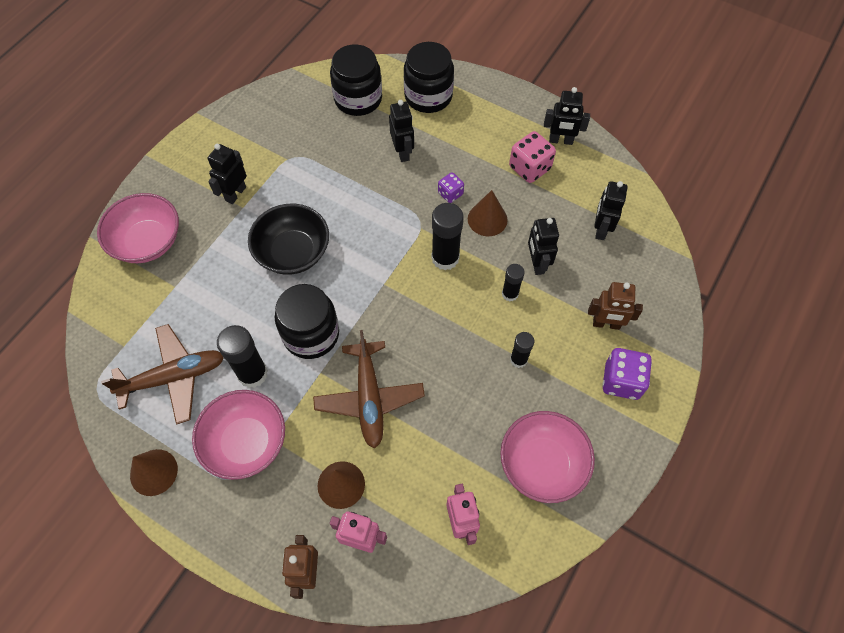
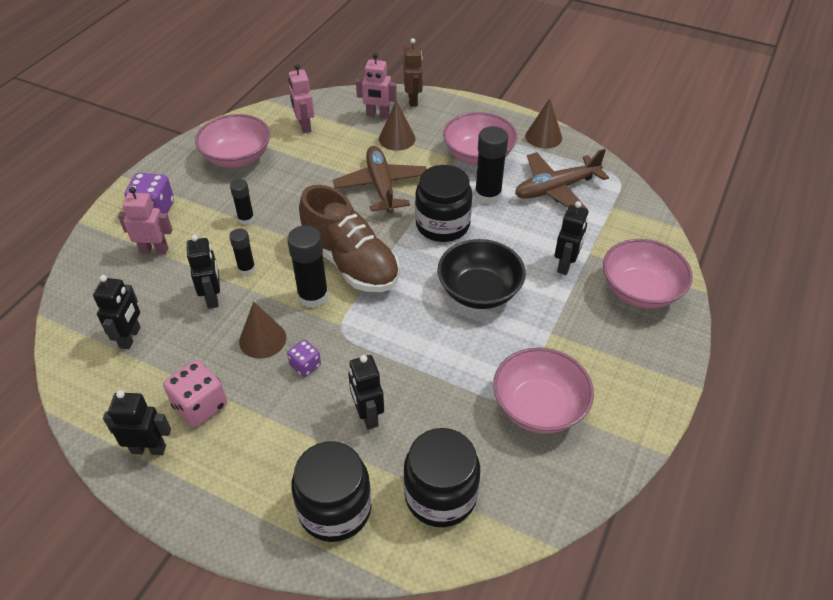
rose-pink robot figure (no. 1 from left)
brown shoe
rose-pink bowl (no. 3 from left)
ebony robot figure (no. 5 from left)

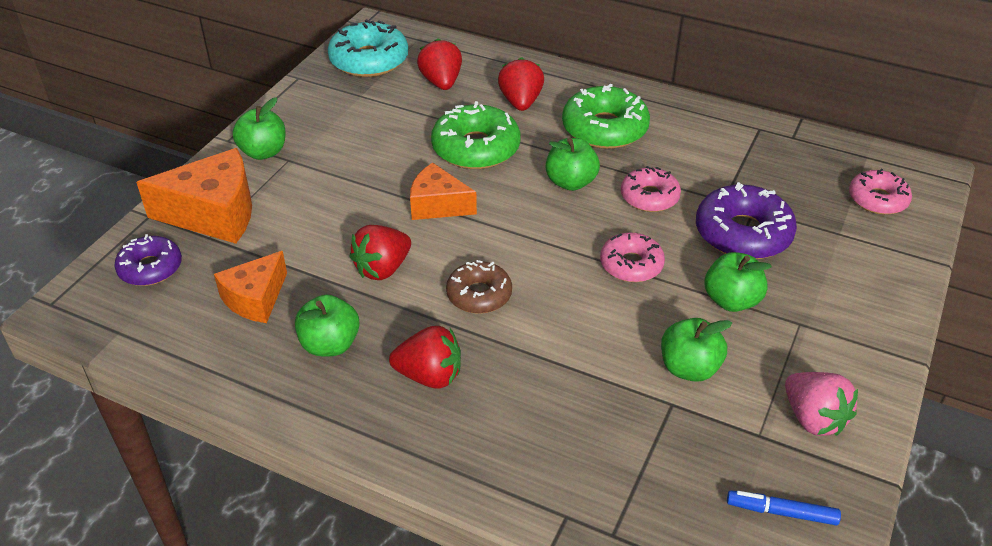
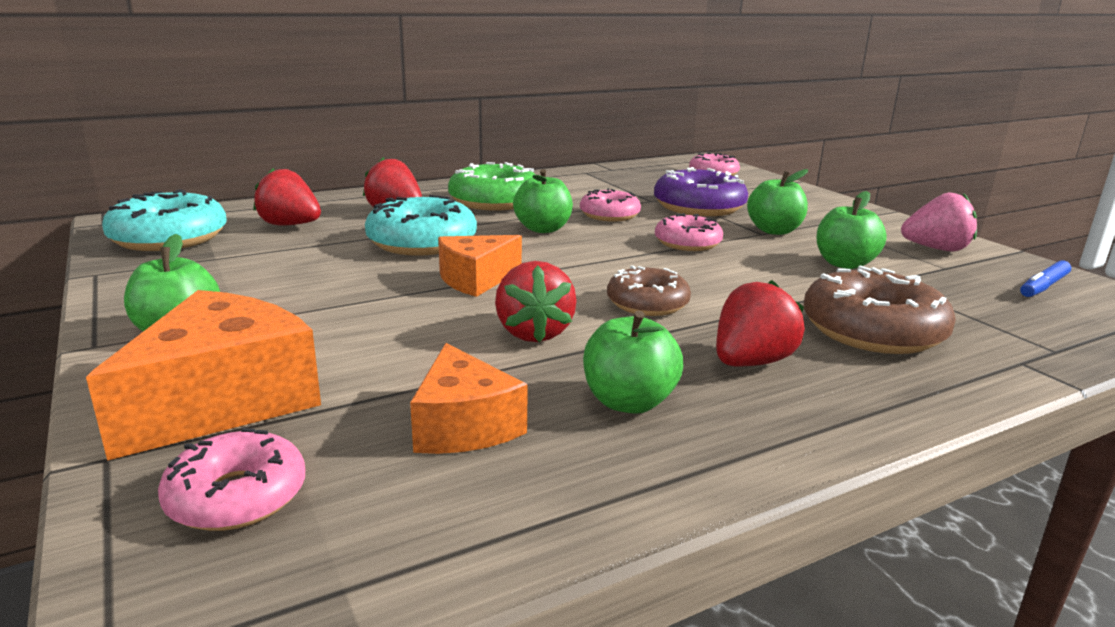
rose-pink glazed donut (no. 1 from left)
aqua glazed donut (no. 2 from left)
brown glazed donut (no. 2 from left)

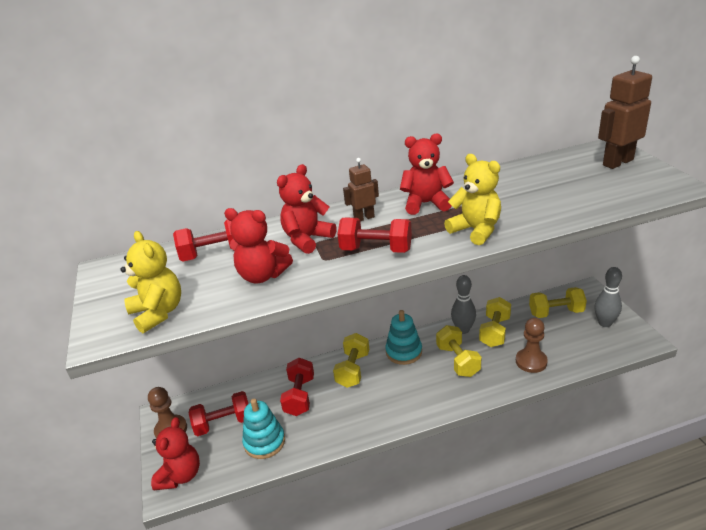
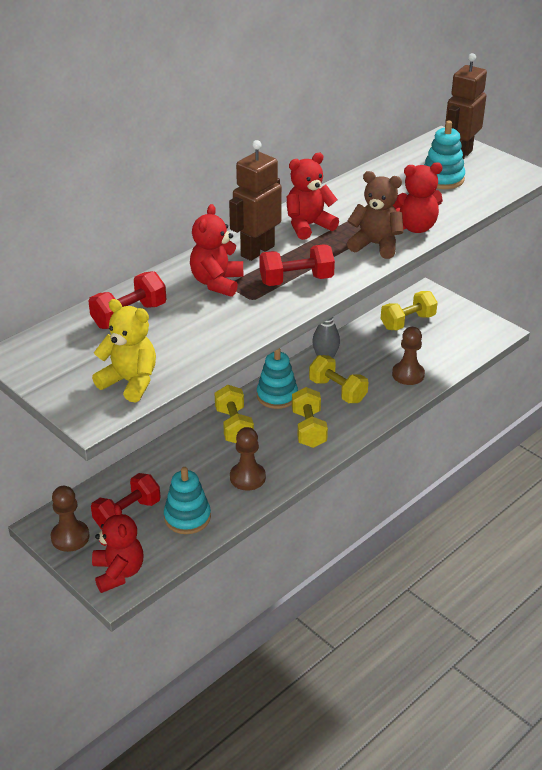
brown robot figure (no. 1 from left)
brown pawn (no. 2 from left)
golden hand weight (no. 2 from left)
brown teddy bear
red teddy bear (no. 4 from left)
aqua ring stacker (no. 3 from left)
red hand weight (no. 3 from left in the first image)
grey tenpin (no. 2 from left in the first image)

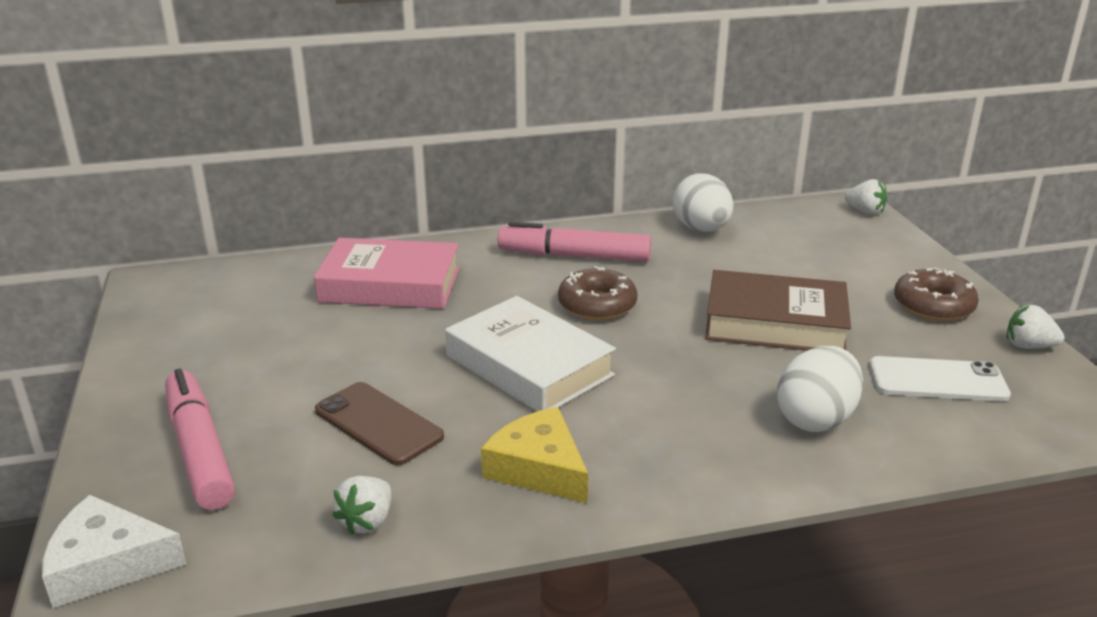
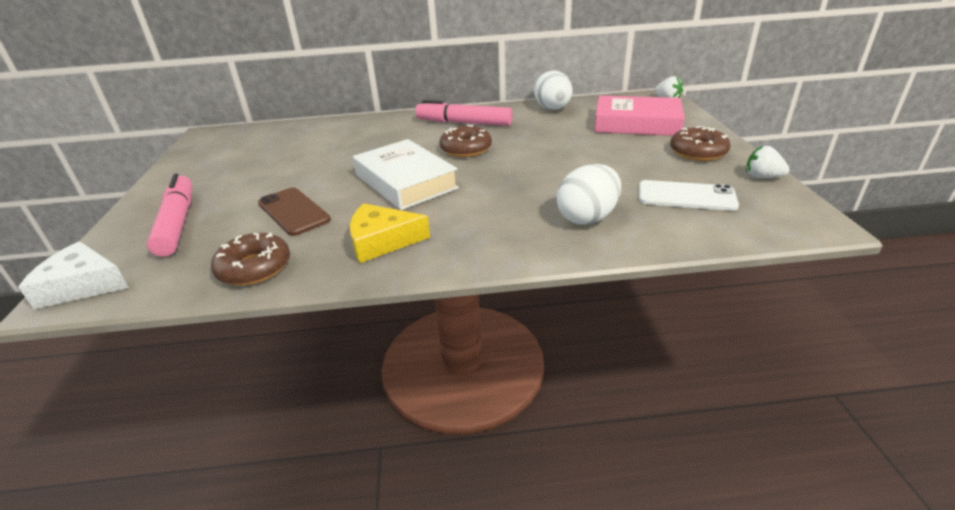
brown glazed donut (no. 1 from left)
golden piece of cheese
rose-pink hardback
brown hardback

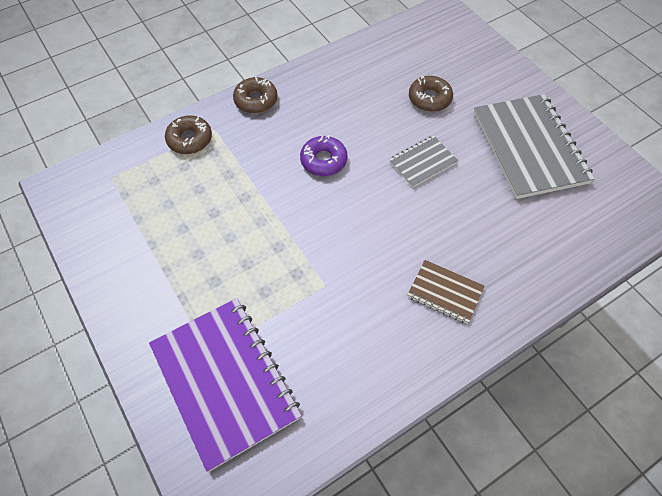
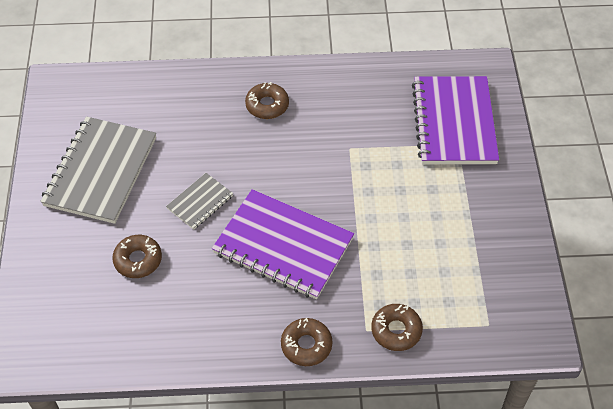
grey notebook (no. 2 from left)
purple notebook (no. 1 from left)
brown glazed donut (no. 2 from left)

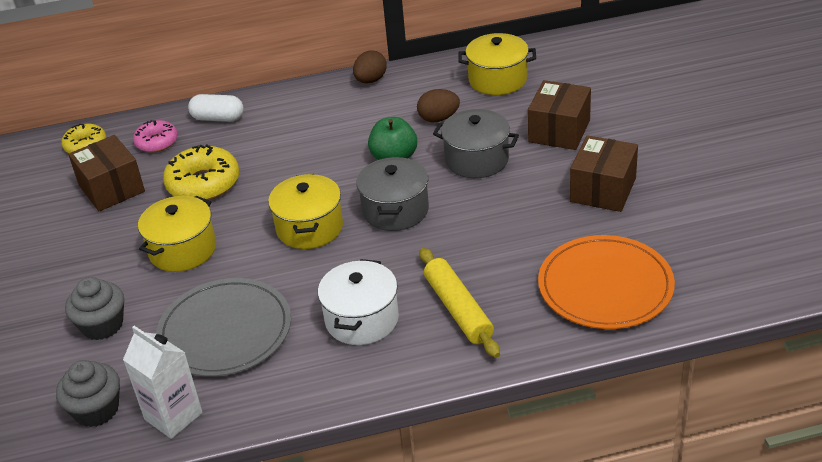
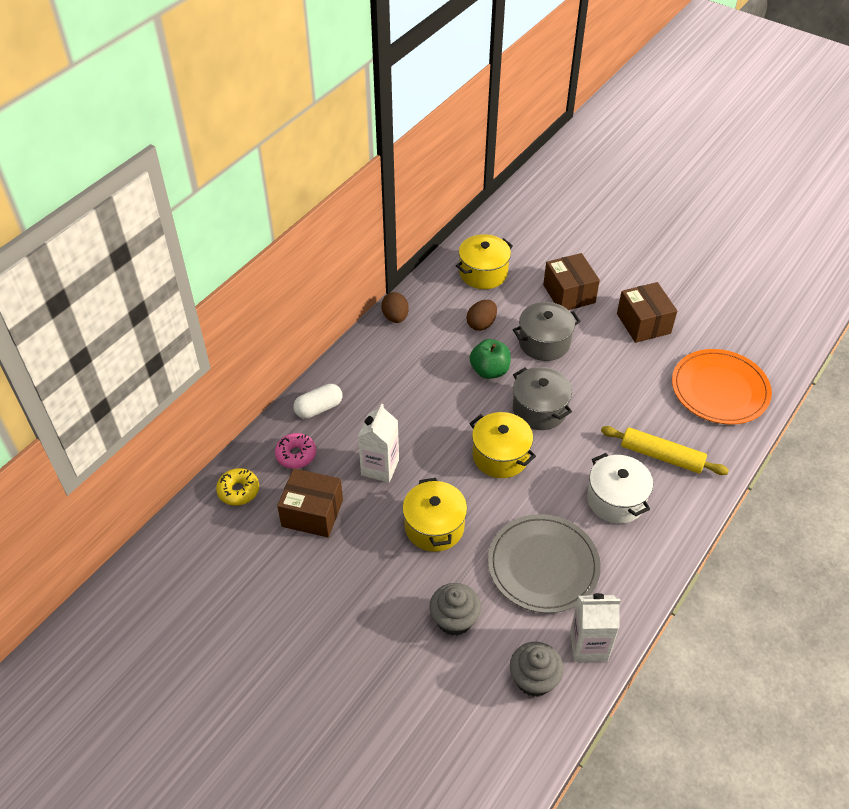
white milk carton (no. 1 from left)

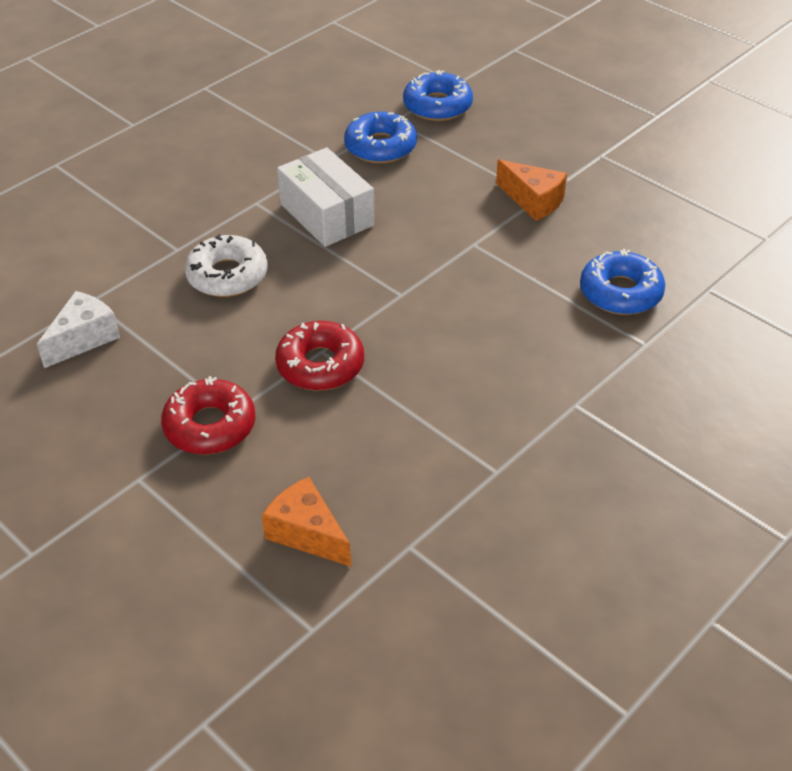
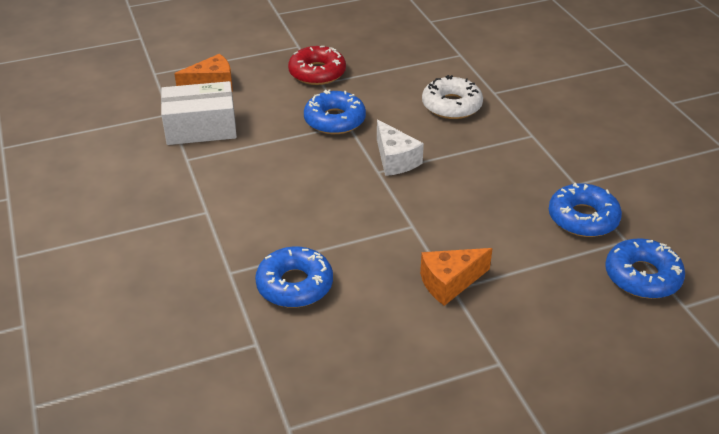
white package
blue glazed donut (no. 2 from left)
white piece of cheese

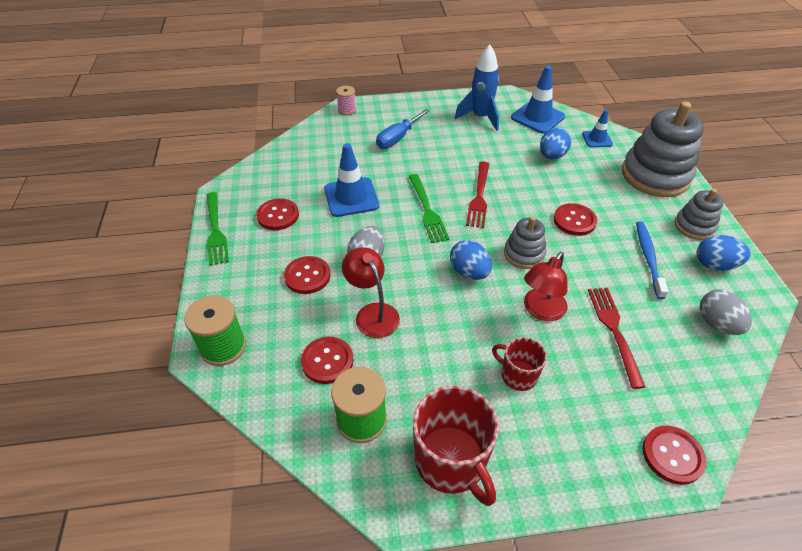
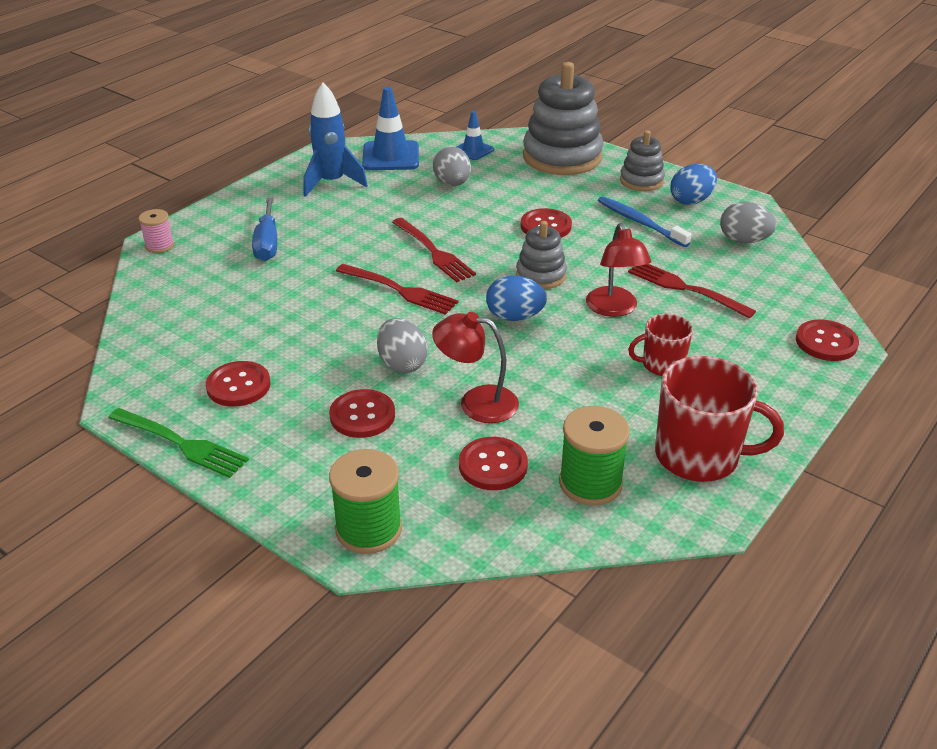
red fork (no. 1 from left)
grey egg (no. 2 from left)
blue safety cone (no. 1 from left in the first image)

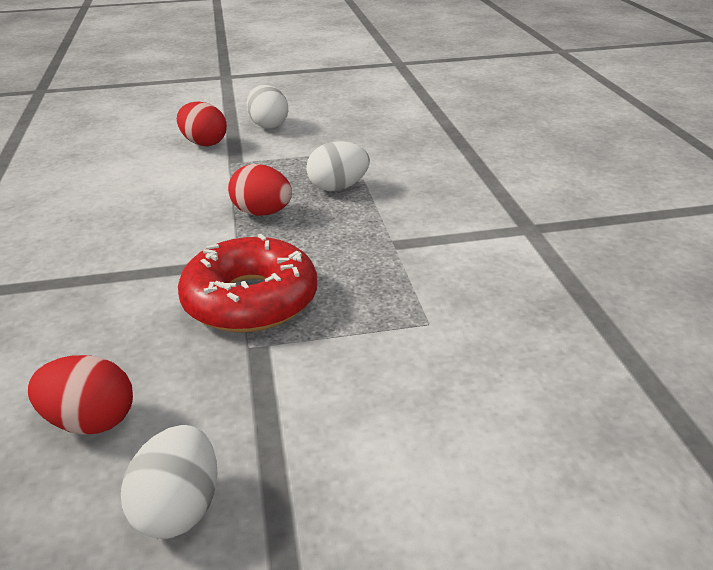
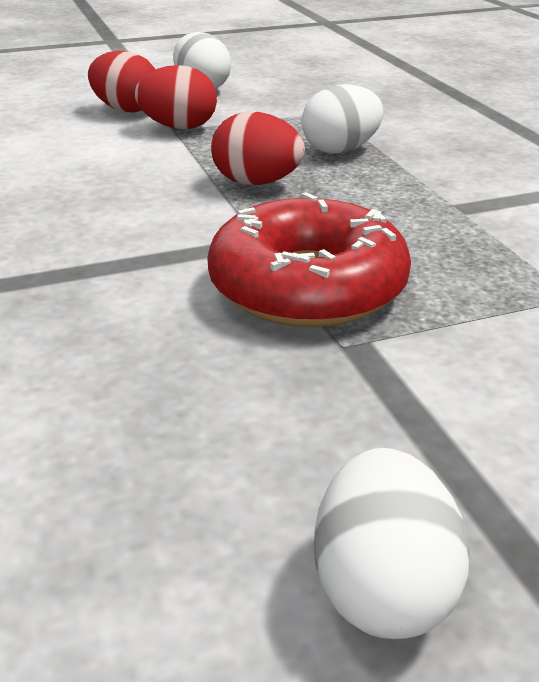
red egg (no. 2 from left)

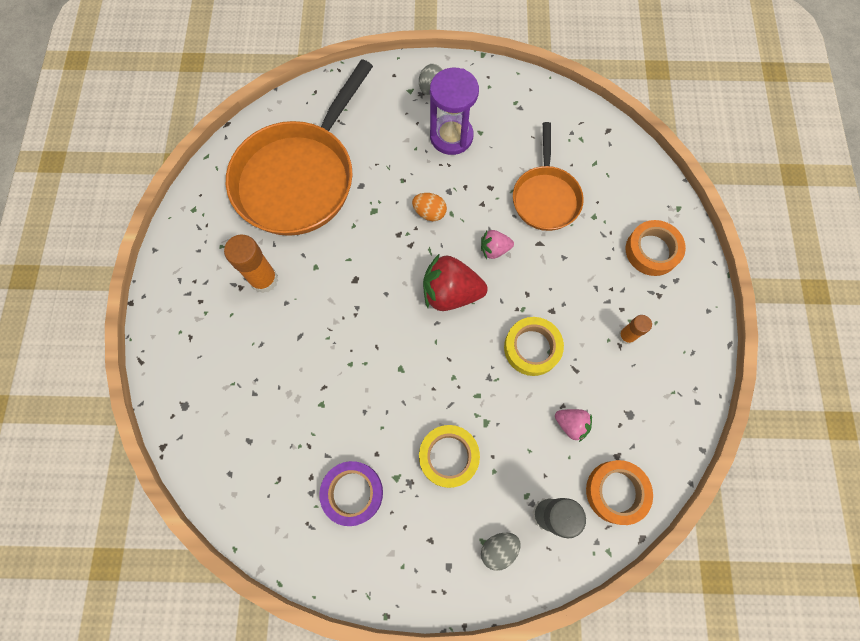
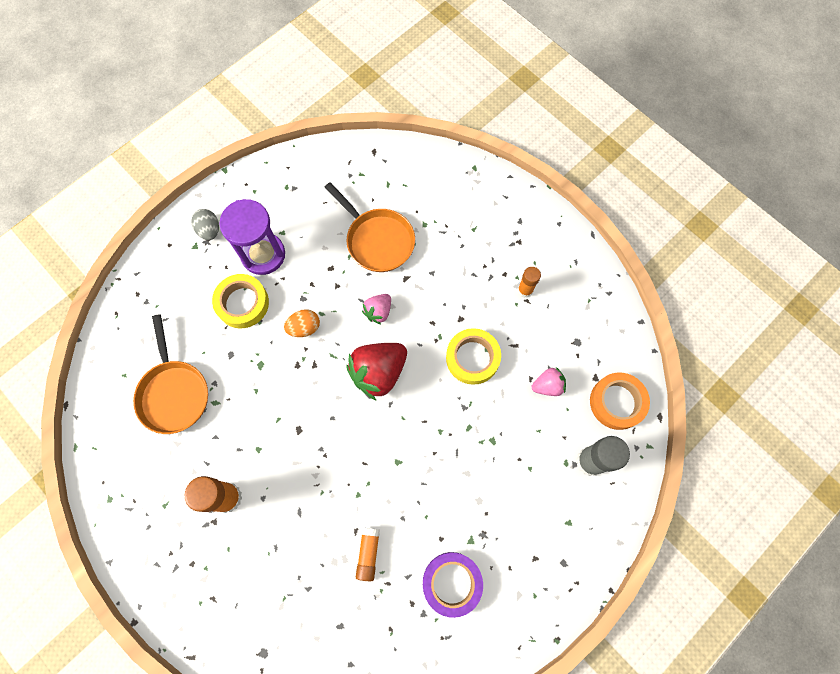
bright orange skillet (no. 1 from left)
golden sticky tape (no. 1 from left)
bright orange glue (no. 2 from left)
grey egg (no. 2 from left in the first image)
bright orange sticky tape (no. 2 from left in the first image)

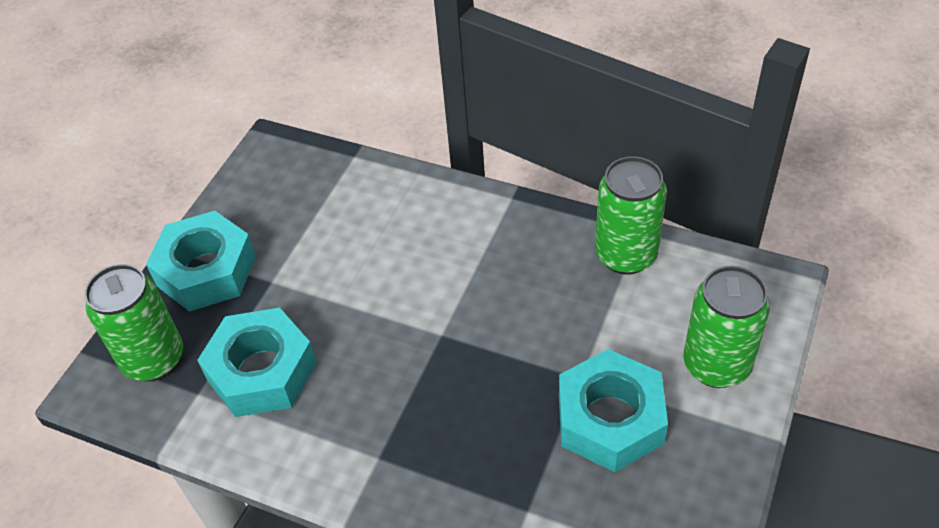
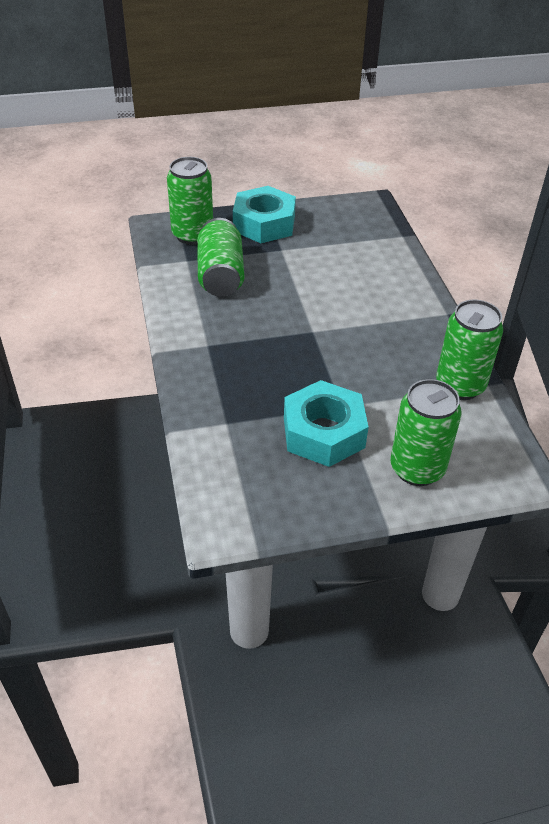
leaf-green tin (no. 2 from left)

